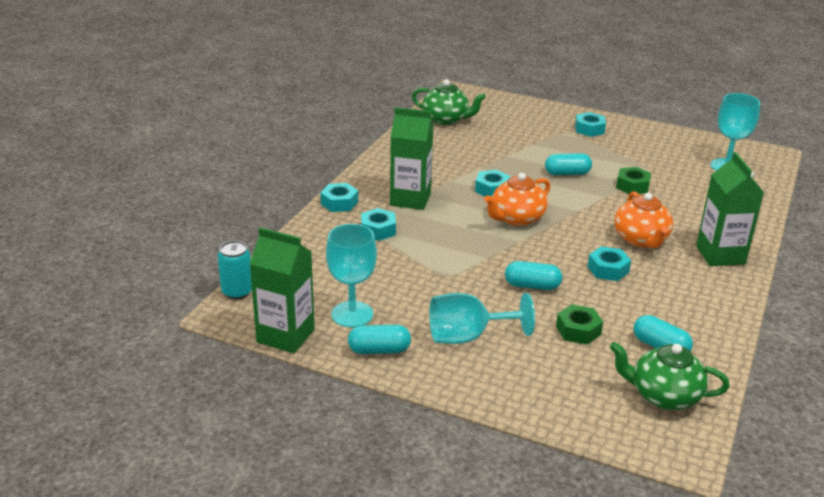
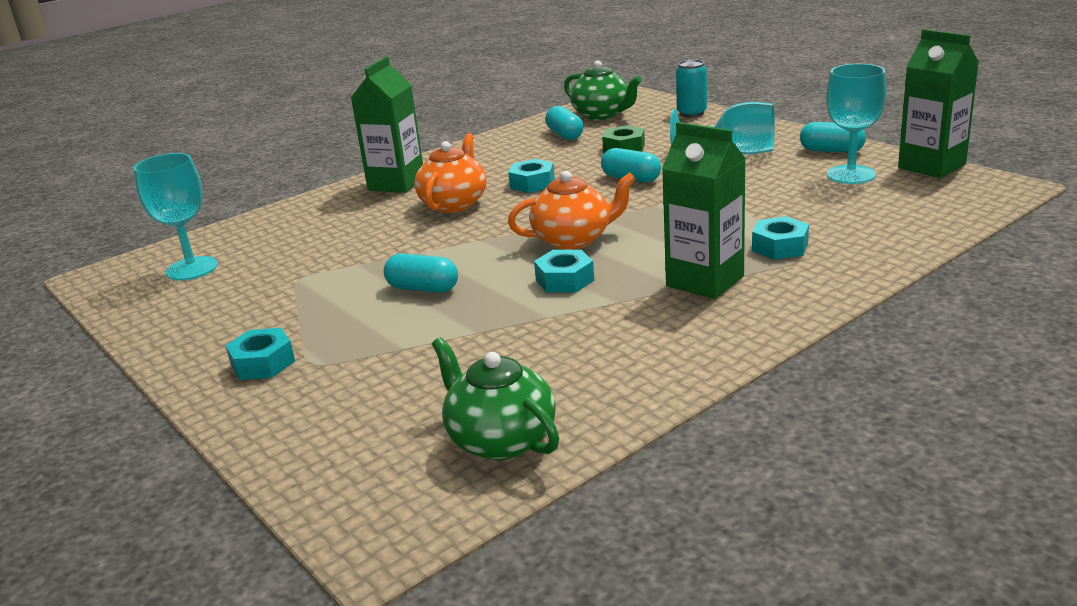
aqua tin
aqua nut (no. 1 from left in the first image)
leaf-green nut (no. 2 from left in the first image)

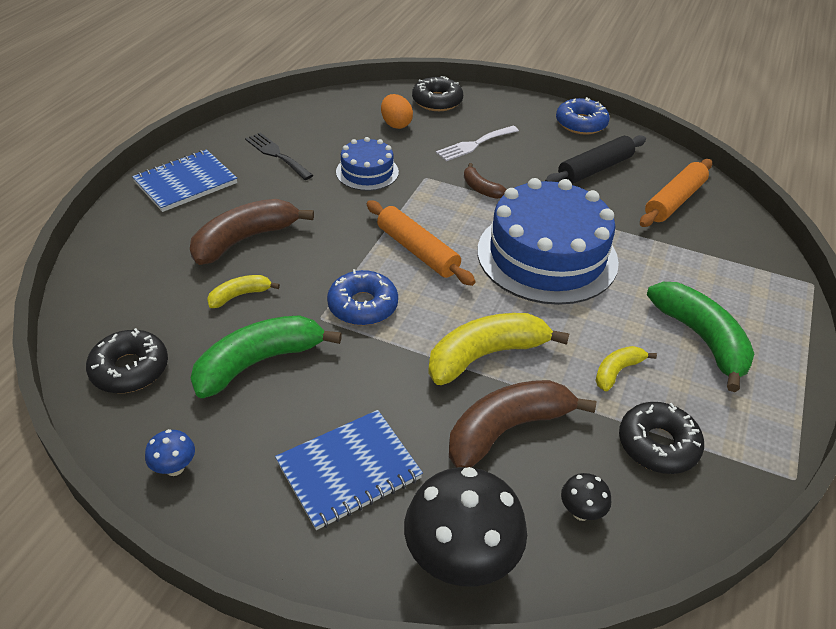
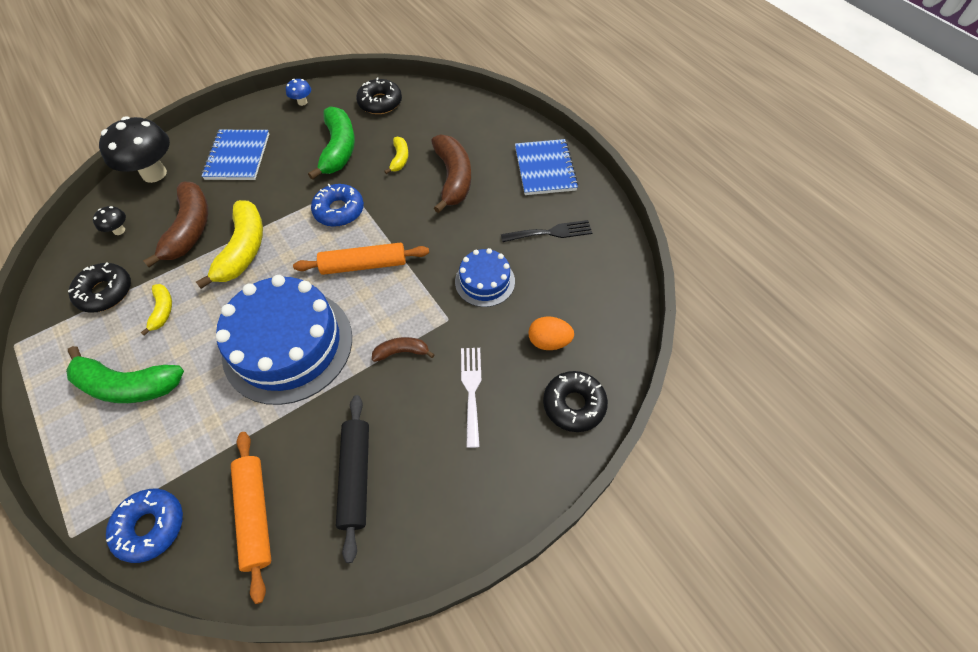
blue glazed donut (no. 1 from left)

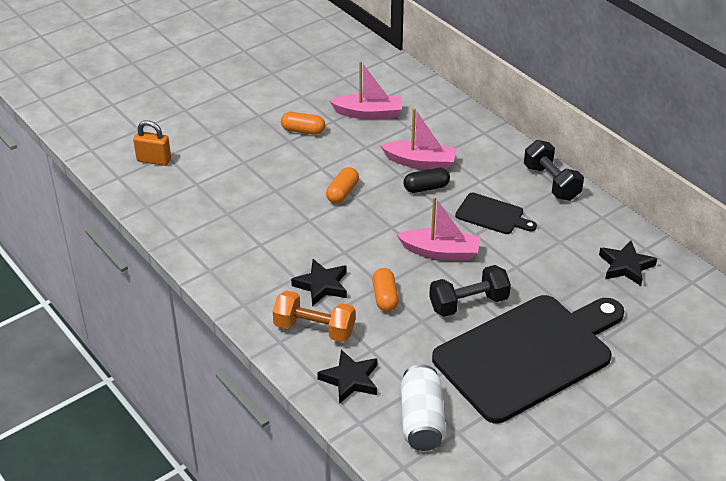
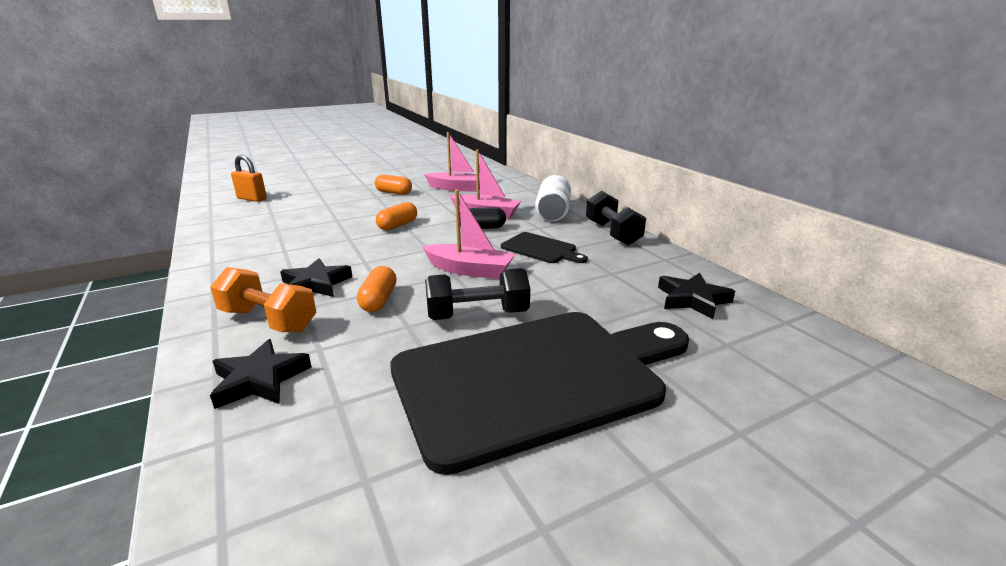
white tin

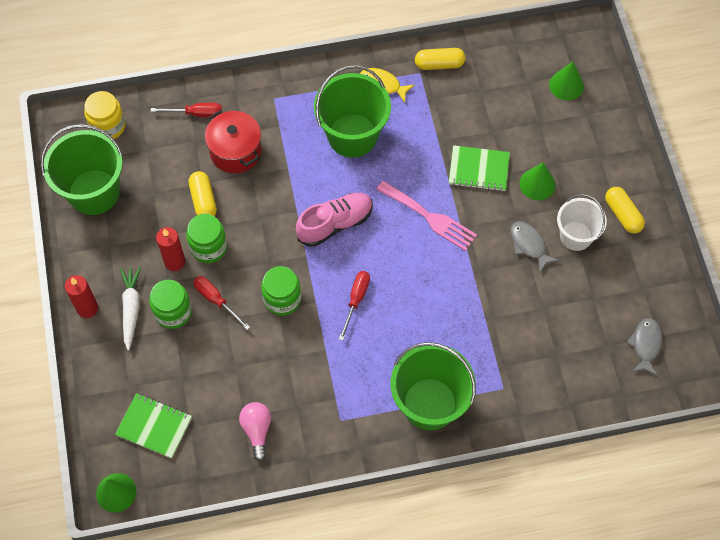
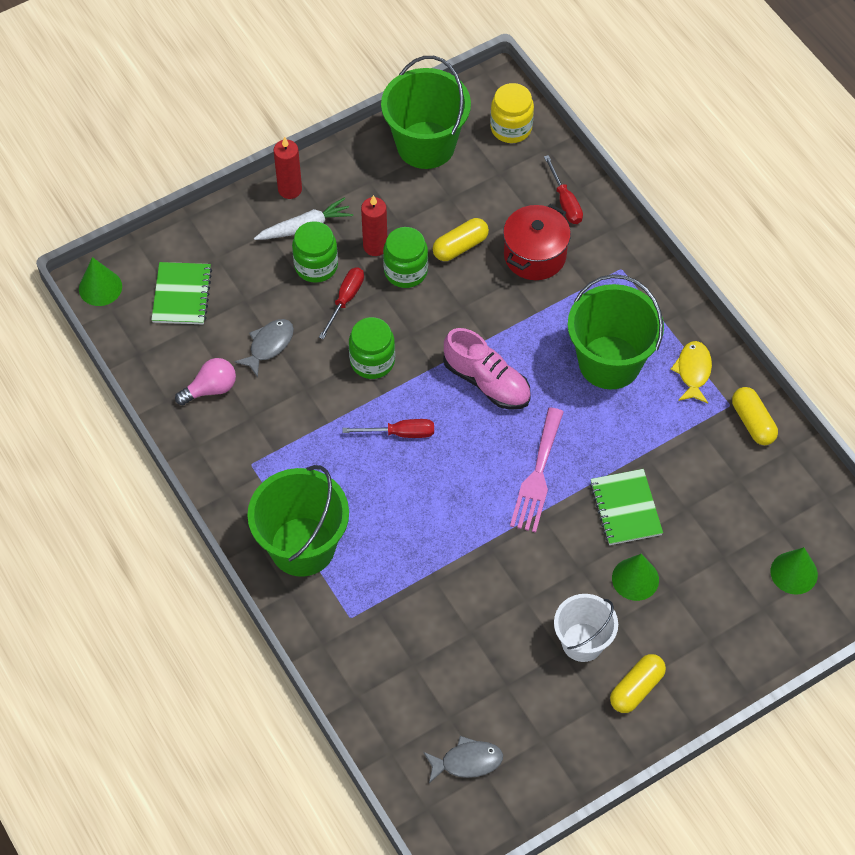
grey fish (no. 1 from left)

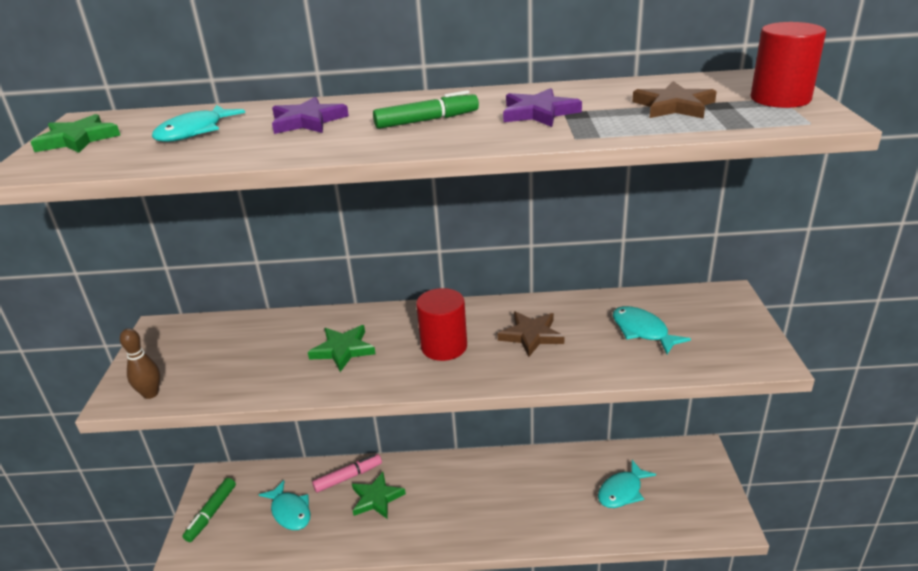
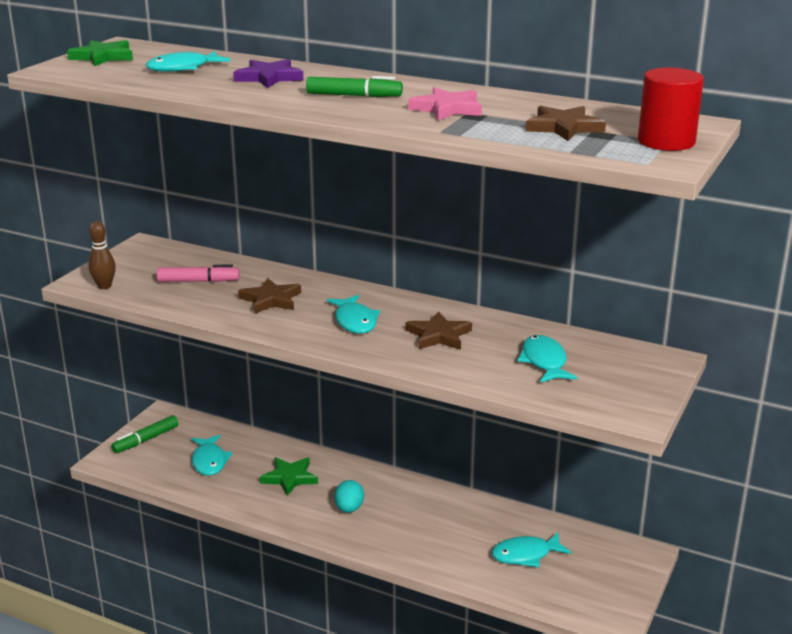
rose-pink marker
brown star (no. 1 from left)
aqua fish (no. 3 from left)
aqua egg
rose-pink star

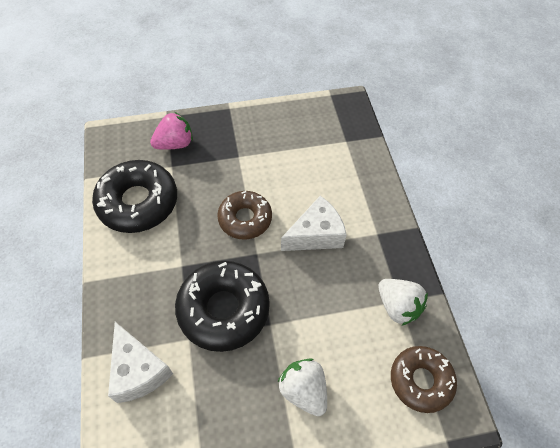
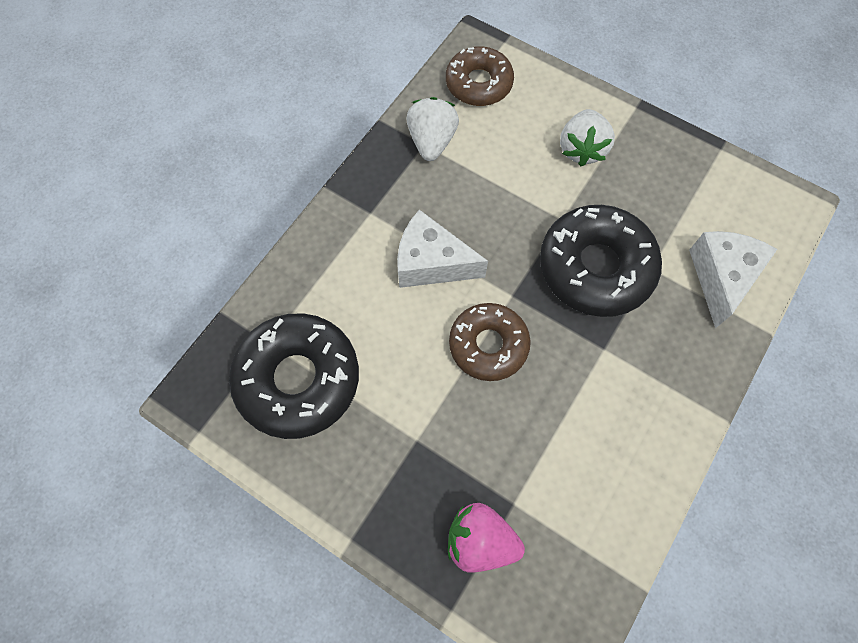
ebony glazed donut (no. 1 from left)

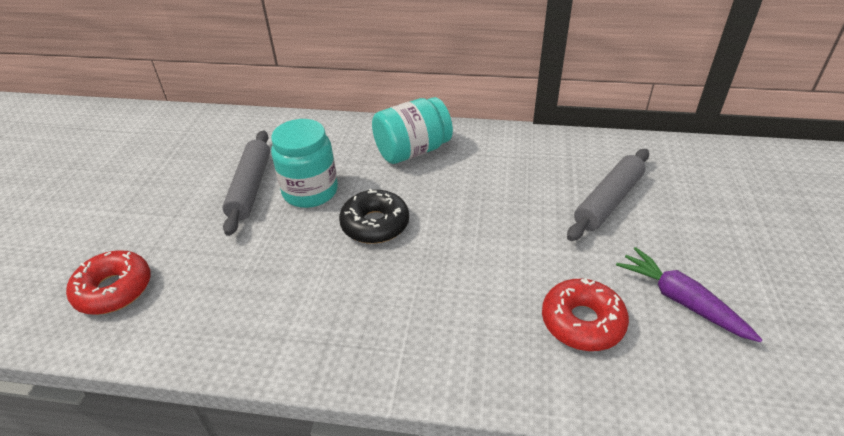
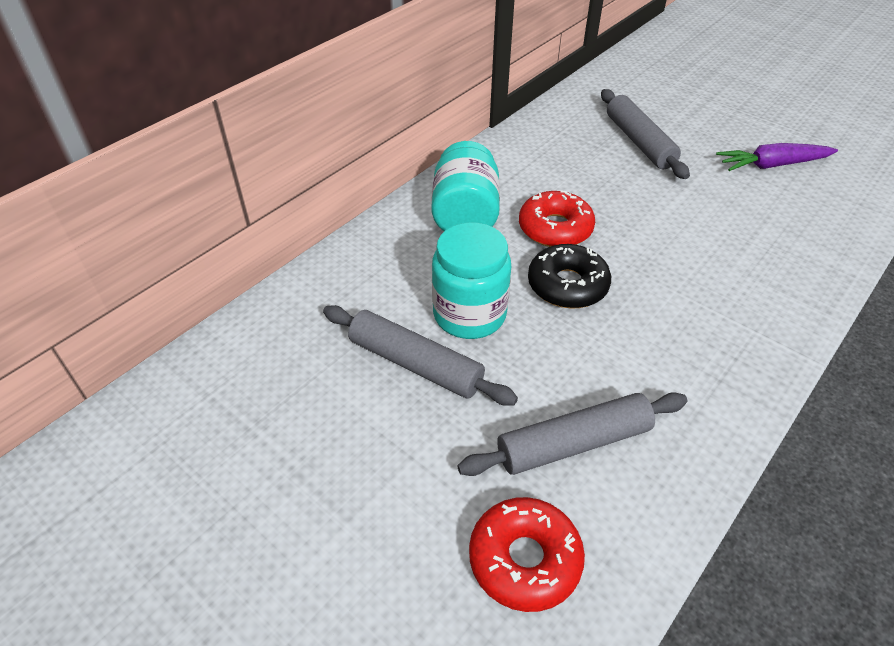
grey dough roller (no. 2 from left)
red glazed donut (no. 2 from left)

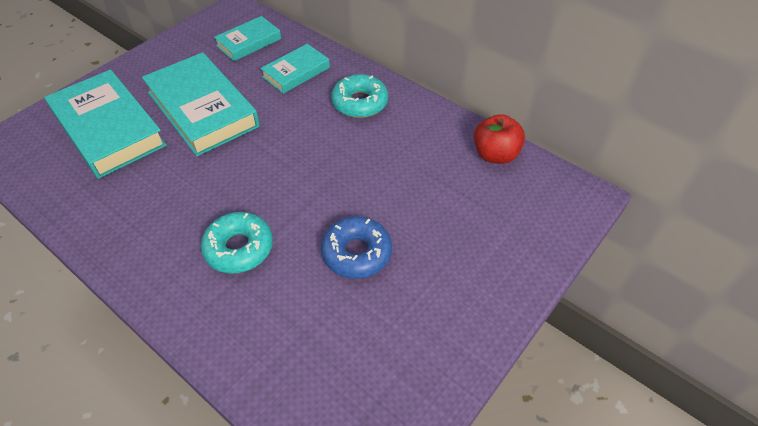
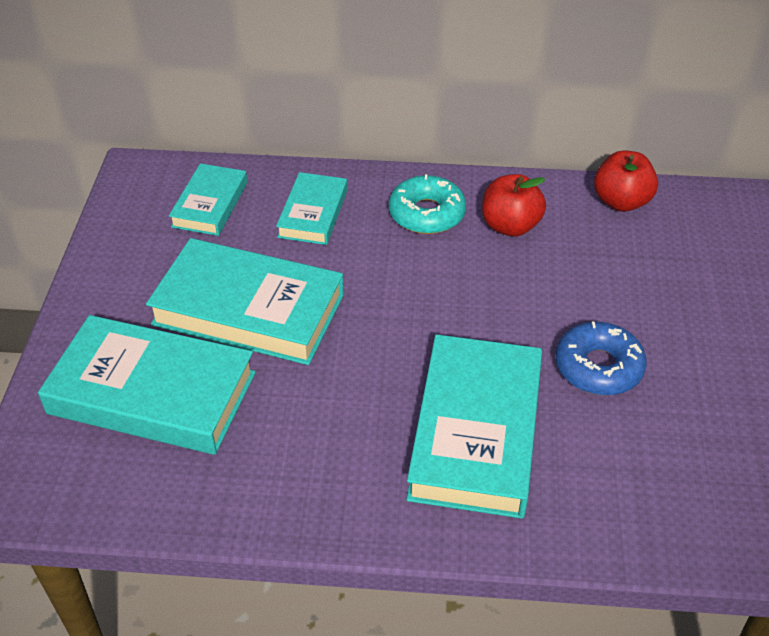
aqua hardback (no. 5 from left)
red toy apple (no. 1 from left)

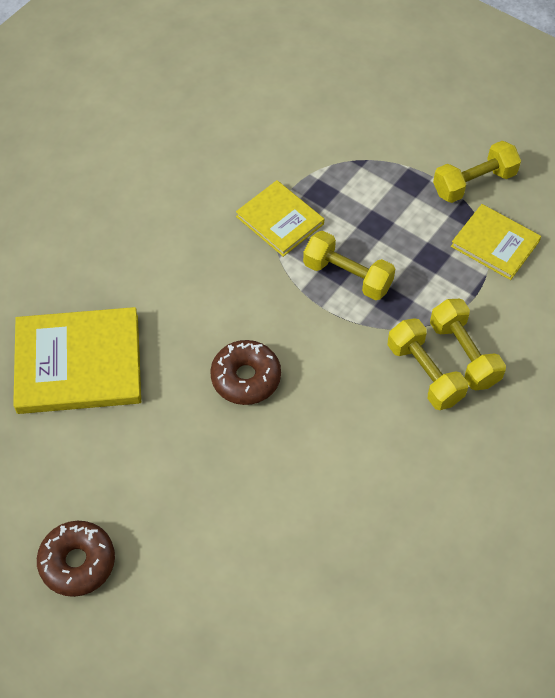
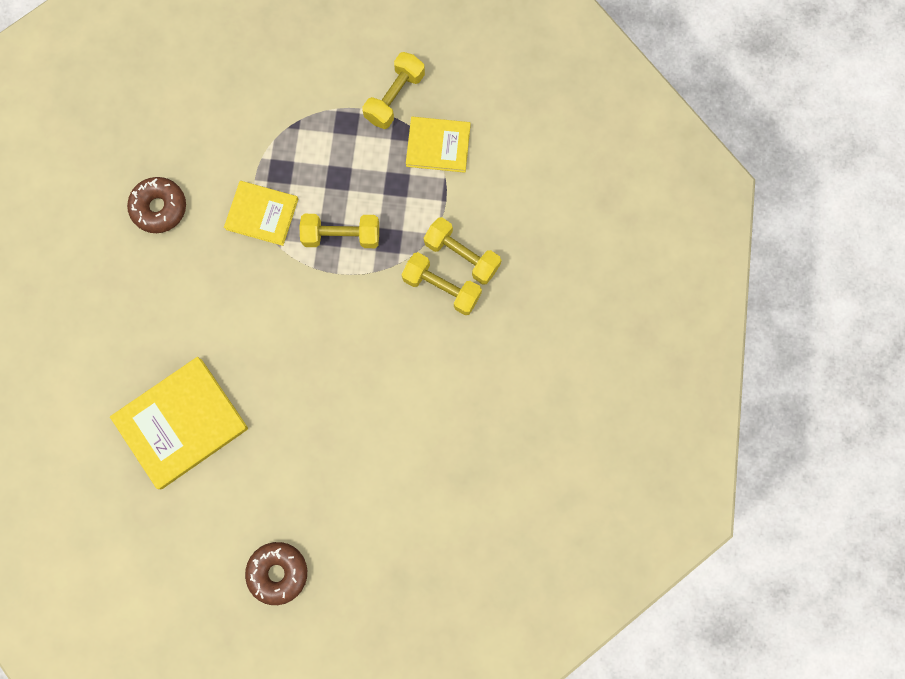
brown glazed donut (no. 1 from left)

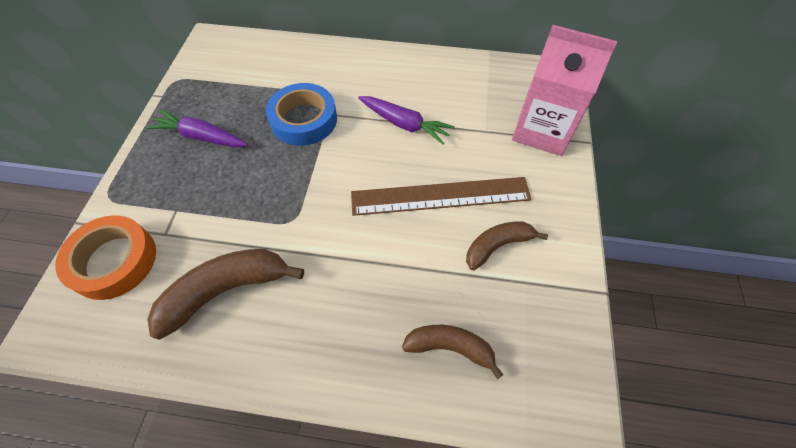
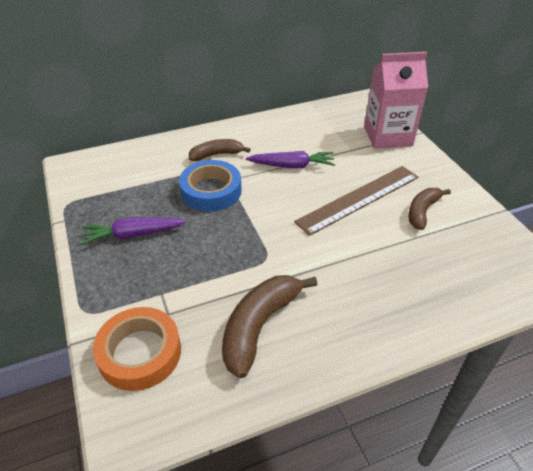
brown toy banana (no. 1 from left)

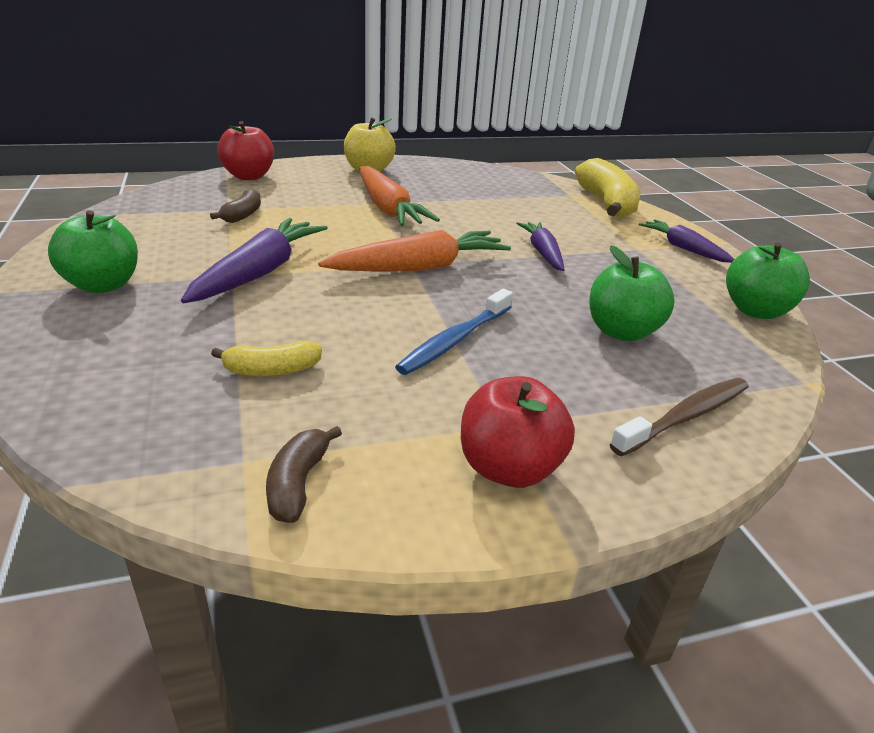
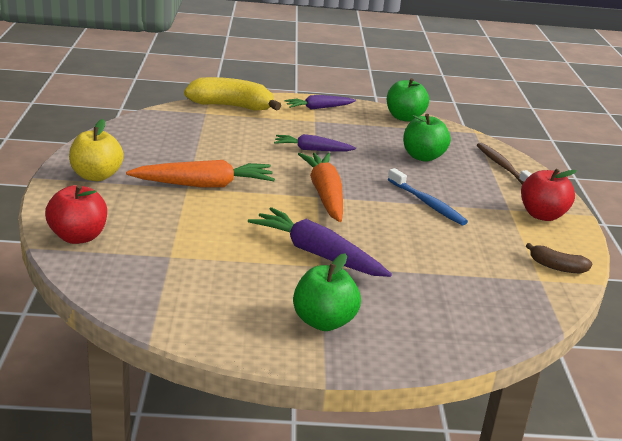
brown toy banana (no. 1 from left in the first image)
golden toy banana (no. 1 from left in the first image)

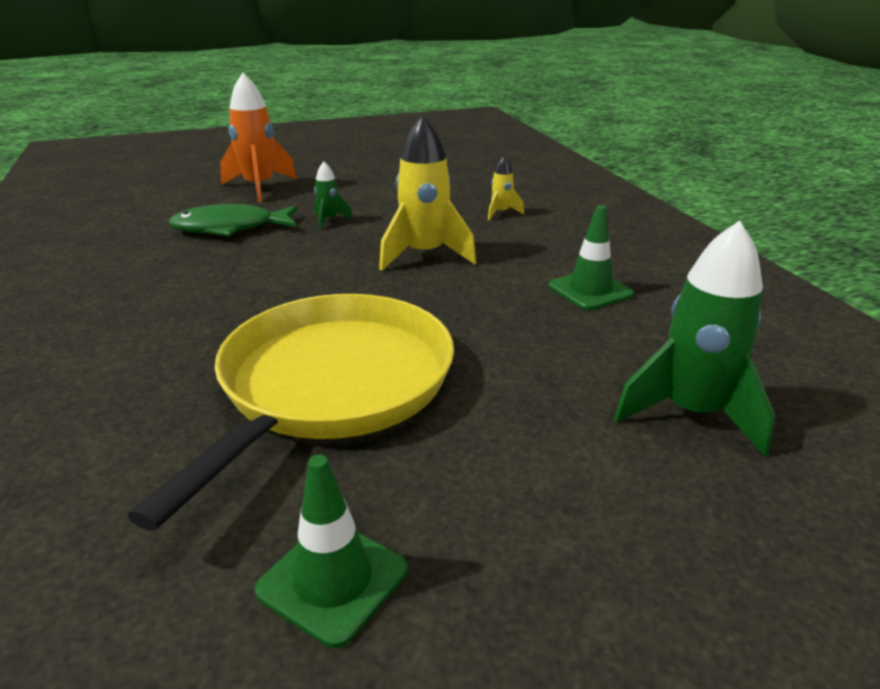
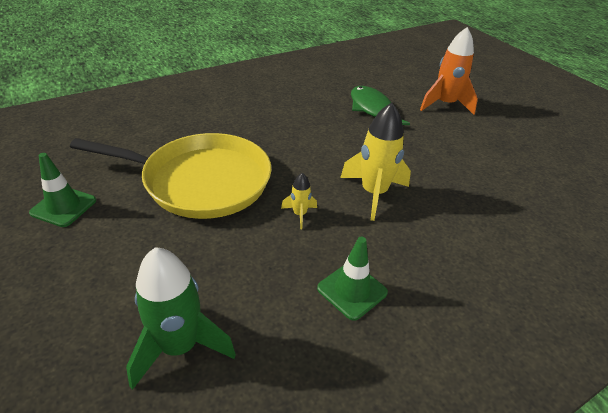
golden toy rocket (no. 1 from left)
leaf-green toy rocket (no. 1 from left in the first image)

